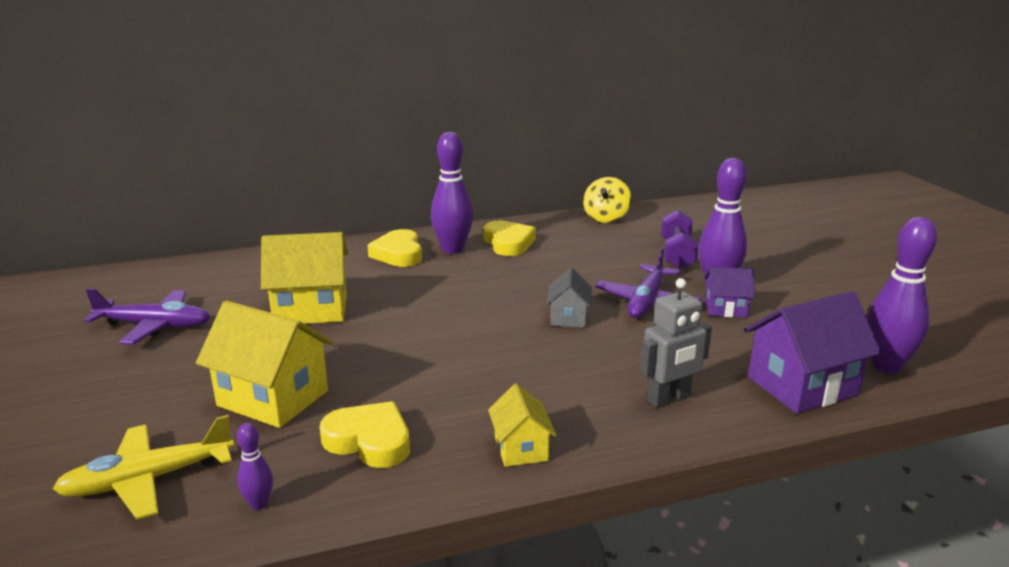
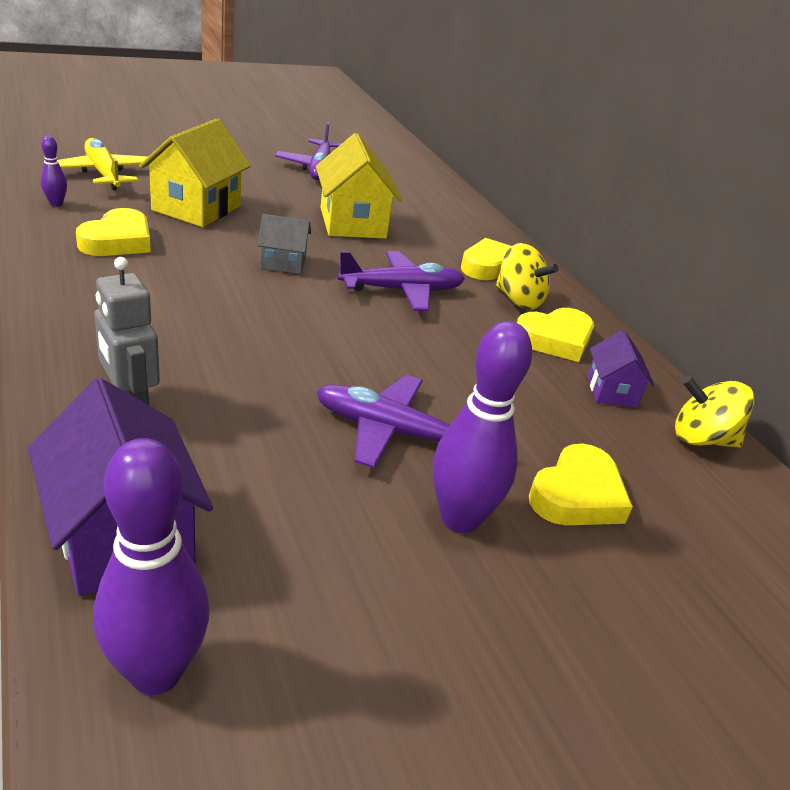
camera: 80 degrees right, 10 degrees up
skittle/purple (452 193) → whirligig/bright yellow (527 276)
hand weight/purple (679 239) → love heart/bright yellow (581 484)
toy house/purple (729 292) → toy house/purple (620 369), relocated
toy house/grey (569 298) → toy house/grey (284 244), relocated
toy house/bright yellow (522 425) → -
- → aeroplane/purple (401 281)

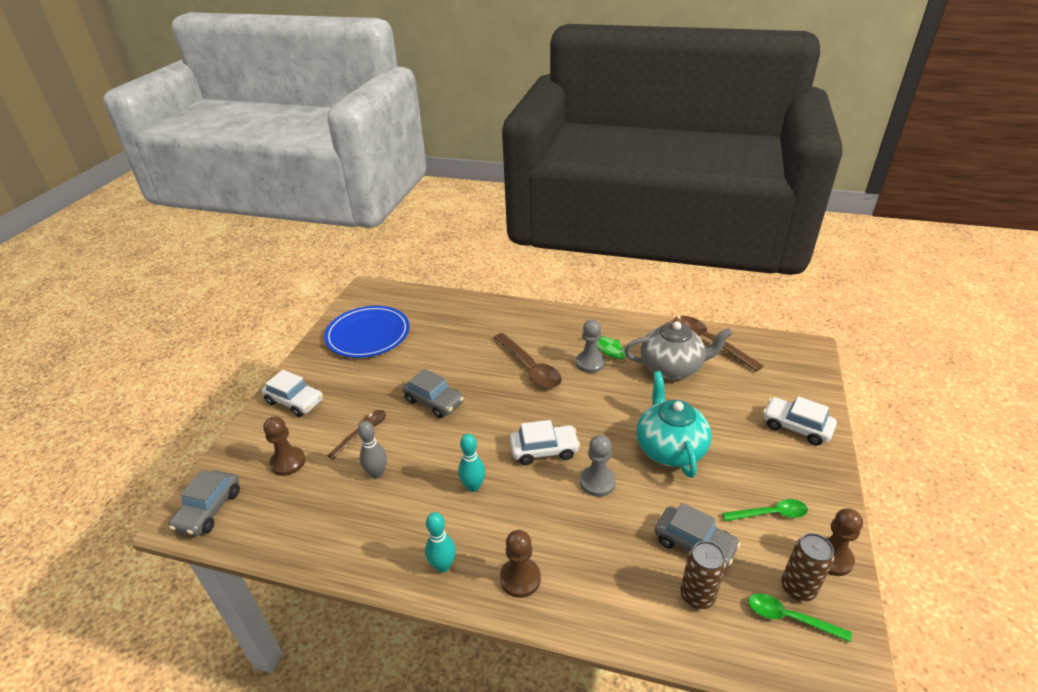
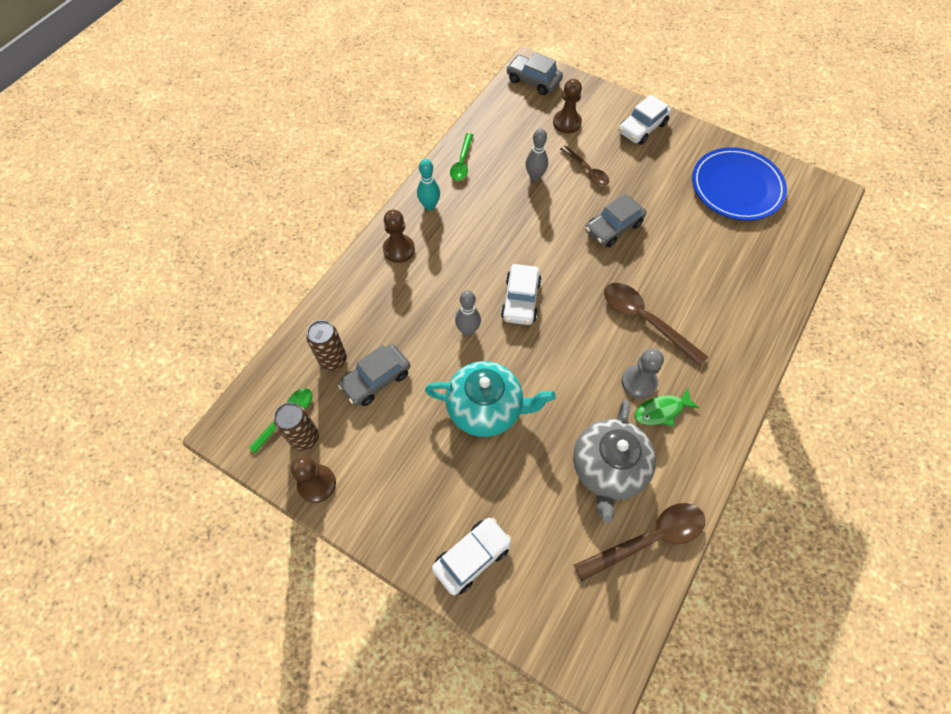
camera: 105 degrees right, 25 degrees up
tablespoon/russet (528 360) → tablespoon/russet (656 324), 60 degrees clockwise
skittle/aqua (471 463) → -
pawn/grey (598 466) → skittle/grey (468 313)
tablespoon/leaf-green (765 510) → tablespoon/leaf-green (461 157), relocated

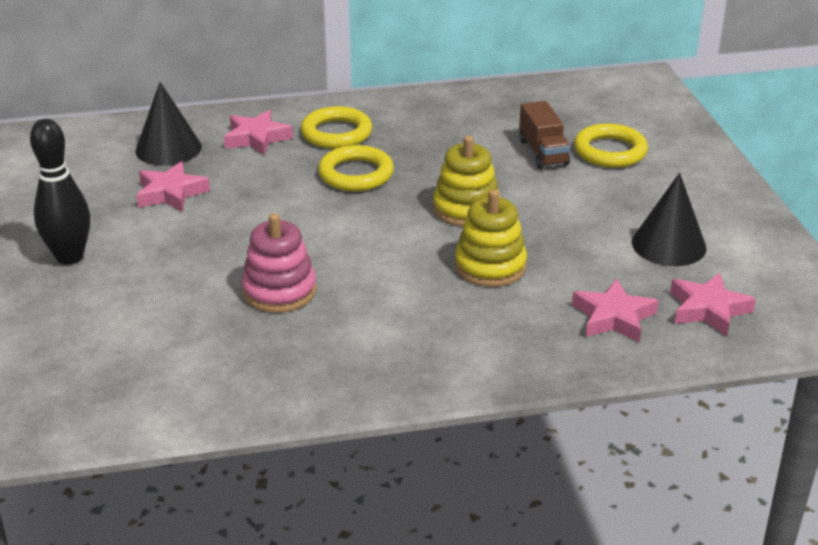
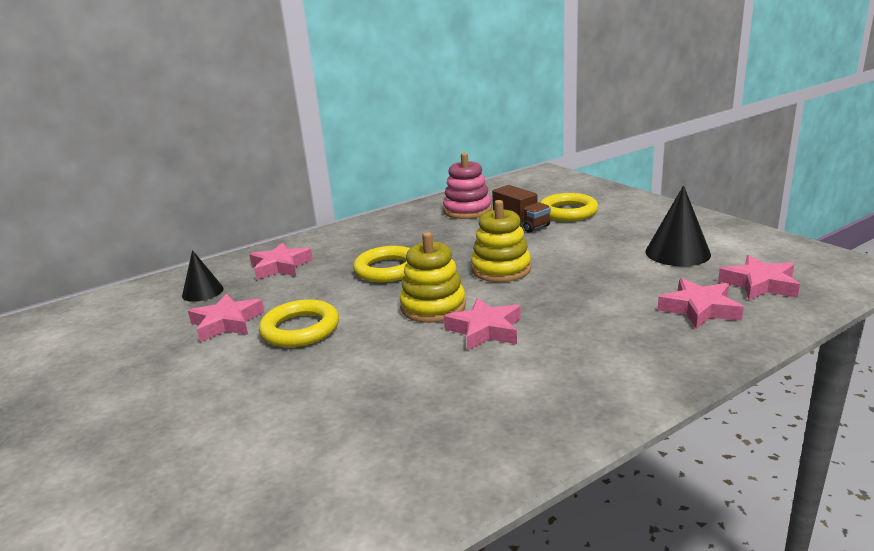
camera: 20 degrees left, 10 degrees down
solid cone/black (168 124) → solid cone/black (203 276), x0.65
hoop/bright yellow (336 127) → hoop/bright yellow (299 323), relocated
skittle/black (60 192) → -
stacking rings/bright yellow (491 238) → stacking rings/bright yellow (433 277), relocated
stacking rings/pink (279 263) → stacking rings/pink (467 186), relocated
- → five-pointed star/pink (482 324)

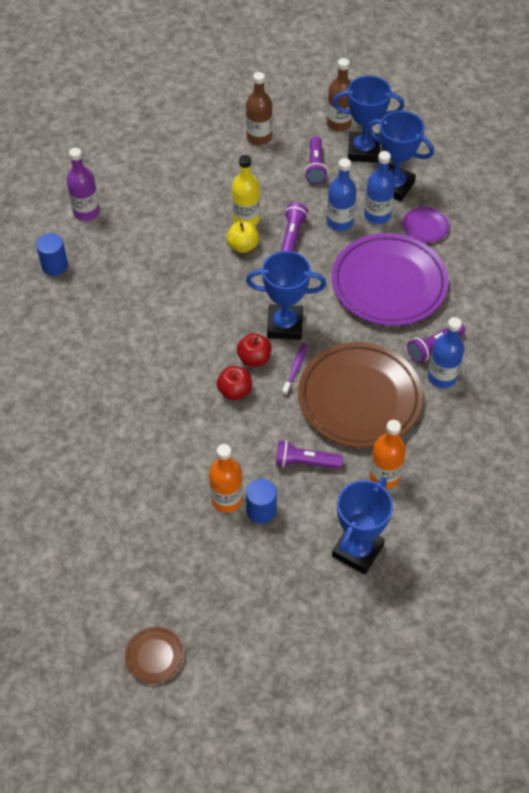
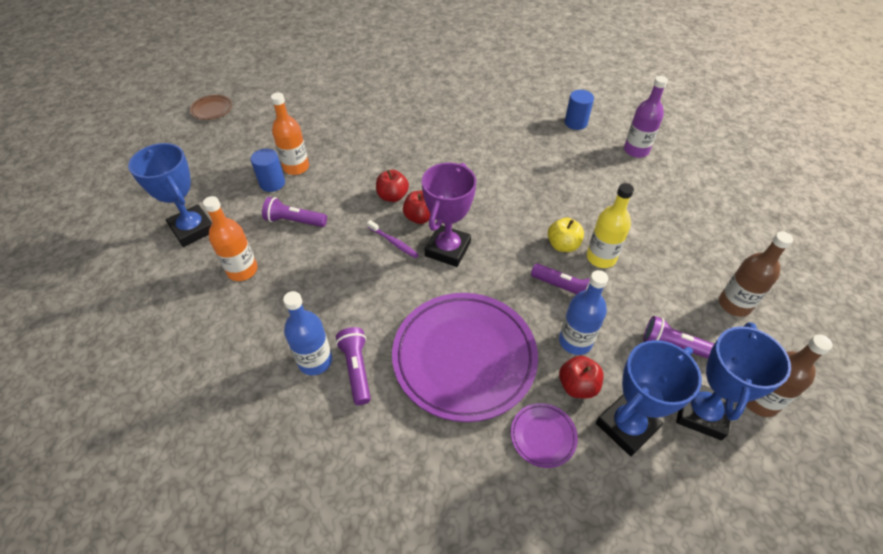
camera: 110 degrees right, 5 degrees down
bottle/cobalt (379 187) → toy apple/crimson (581 377)
trophy/cobalt (286 295) → trophy/purple (448 214)
plate/russet (360 395) → -
flashlight/purple (309 454) → flashlight/purple (294 212), 105 degrees counterclockwise

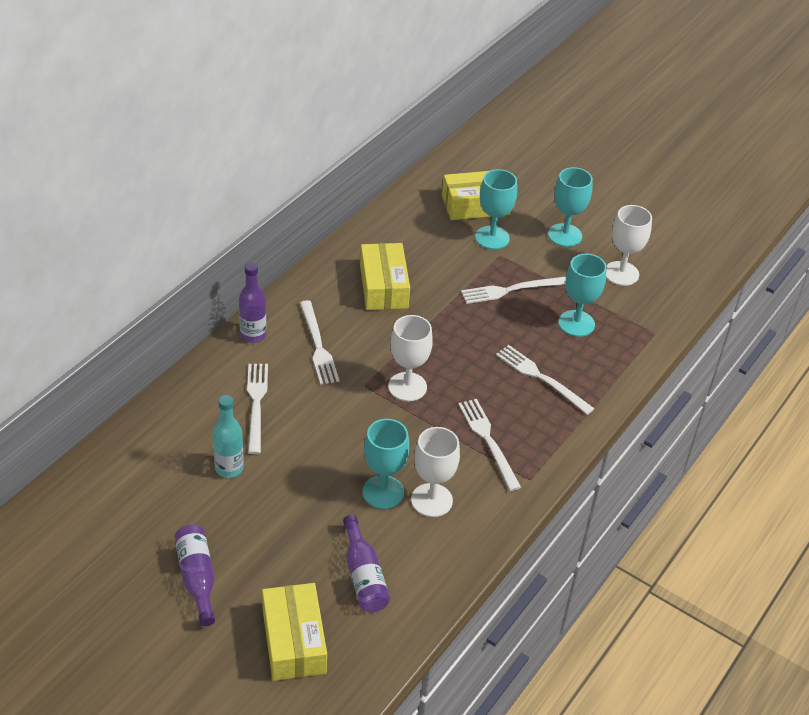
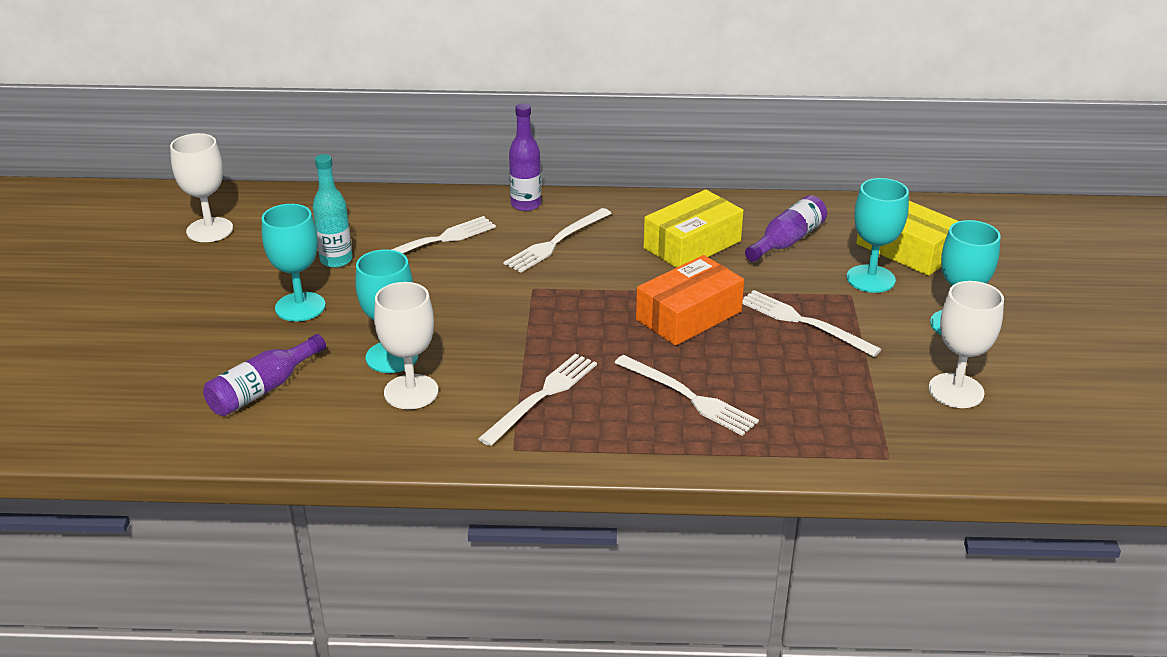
camera: 60 degrees right, 10 degrees down
wine glass/aqua (582 295) → wine glass/aqua (294 263), relocated
wine glass/white (410 358) → wine glass/white (201 187), relocated
table fork/white (545 380) → table fork/white (686 395), 120 degrees clockwise
bottle/purple (194 575) → bottle/purple (786 228), relocated
parcel/bright yellow (294 632) → -
- → parcel/bright orange (690 300)

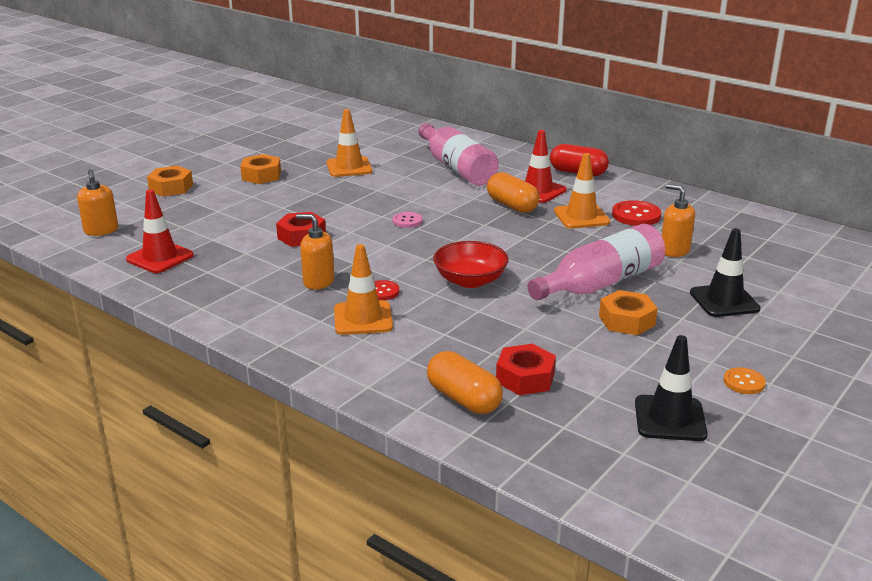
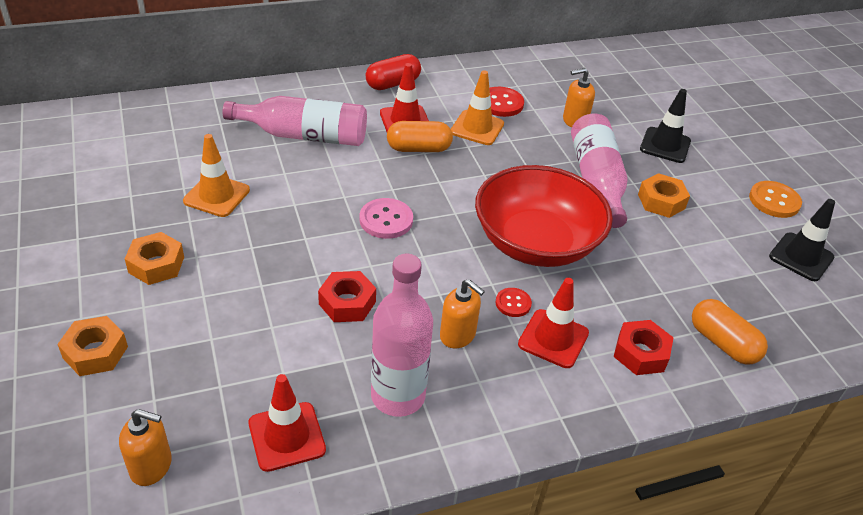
camera: 60 degrees left, 15 degrees up
button/pink (407 220) → button/pink (386 218), x1.63
soap dispenser/bright orange (315 252) → soap dispenser/bright orange (462 313), 105 degrees counterclockwise
deep dish/crimson (470 264) → deep dish/crimson (544 216), x1.81
road cone/bright orange (363 289) → road cone/crimson (553 323)
hex nut/crimson (526 369) → hex nut/crimson (644 347), relocated
pill shape/bright orange (465 382) → pill shape/bright orange (730 332), 60 degrees clockwise
button/bright orange (745 380) → button/bright orange (775 199), x1.63
- → bottle/pink (402 335)

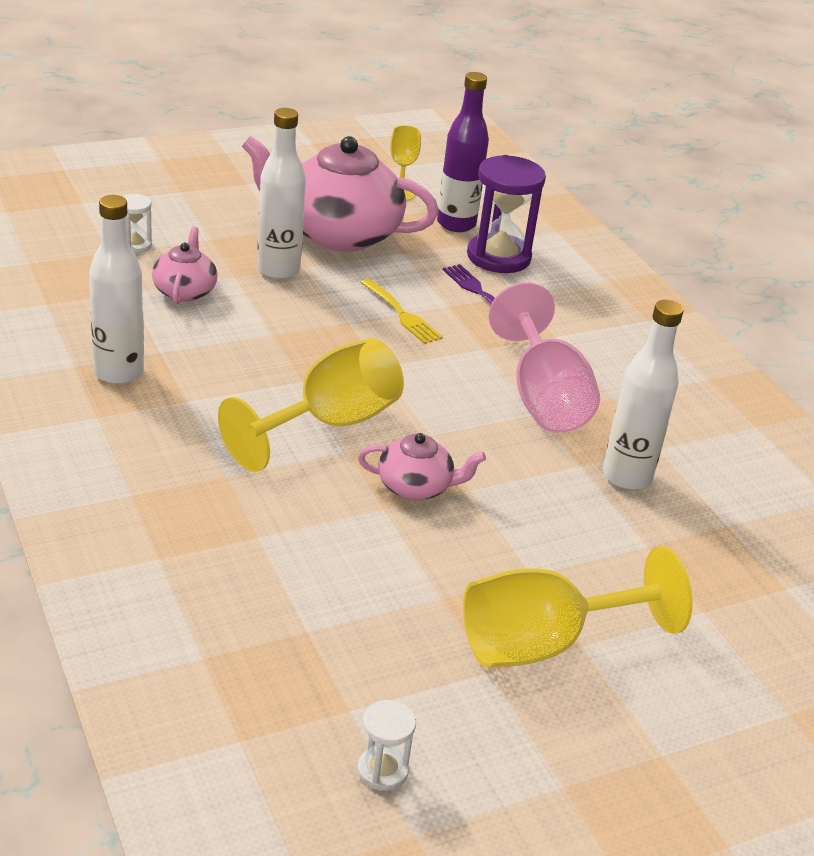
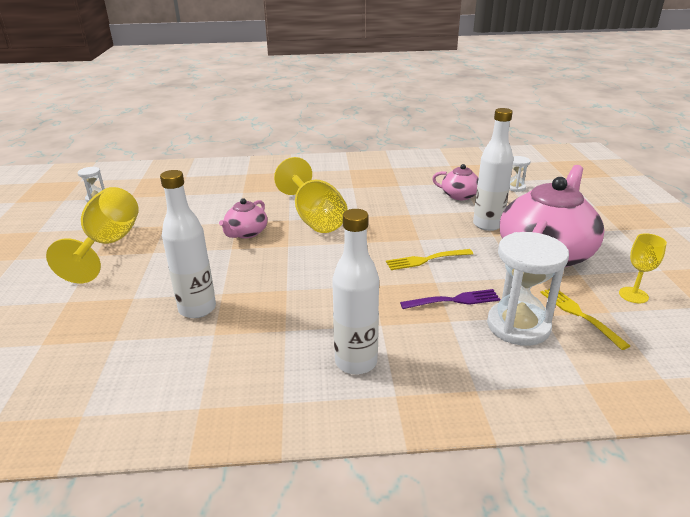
camera: 115 degrees right, 5 degrees down
bottle/purple (463 152) → table fork/bright yellow (585 319)
sandglass/purple (506 214) → sandglass/white (528 289)
bottle/white (116 289) → bottle/white (355 291), relocated
wine glass/pink (544 357) → -

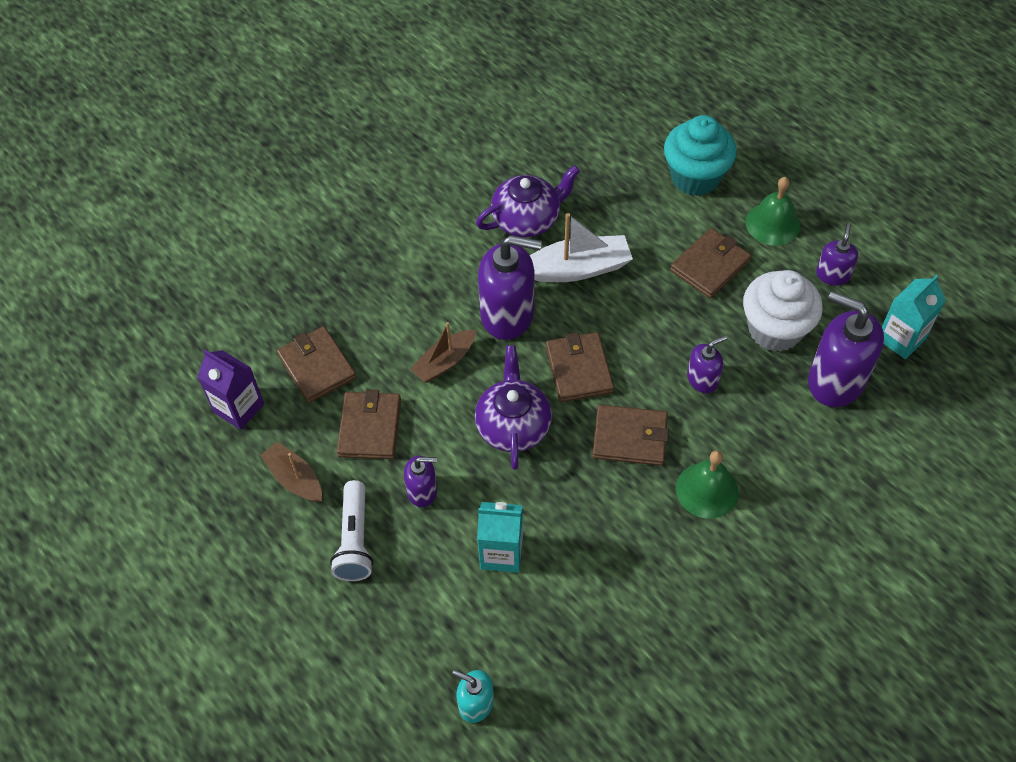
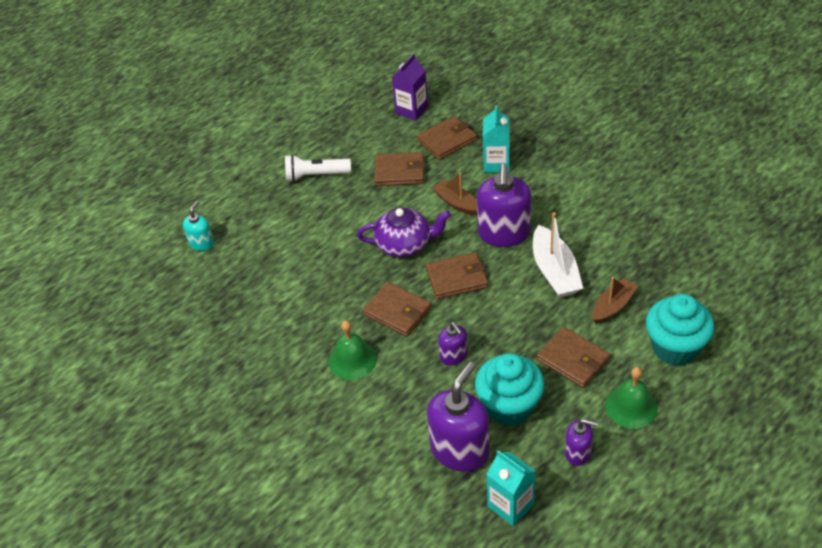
camera: 90 degrees right, 10 degrees down
china teapot/purple (528 201) → -
fairy cake/white (783 311) → fairy cake/aqua (510 389)
billfold/russet (630 435) → billfold/russet (397 309), 60 degrees counterclockwise
toy boat/russet (291 472) → toy boat/russet (615 300), relocated
soap dispenser/purple (420 481) → -
juice carton/aqua (500 537) → juice carton/aqua (496 139), relocated

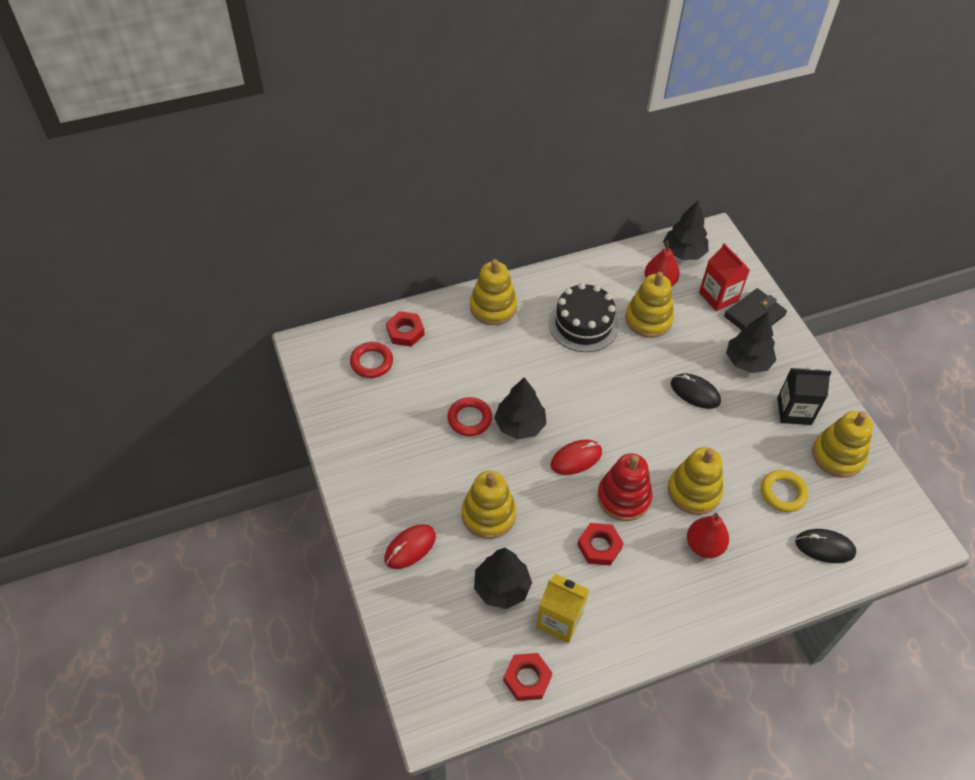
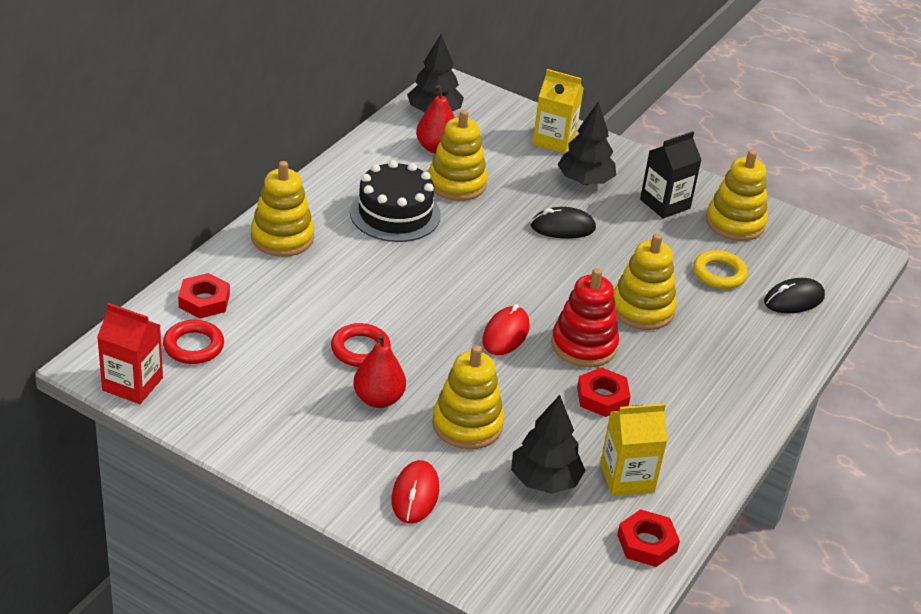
camera: 40 degrees left, 15 degrees down
juice carton/crimson (724 277) → juice carton/crimson (130 353), relocated
billfold/black (755 309) → juice carton/bright yellow (558 111)
fir tree/black (520 408) → -
pear fruit/crimson (708 535) → pear fruit/crimson (379 371), relocated

